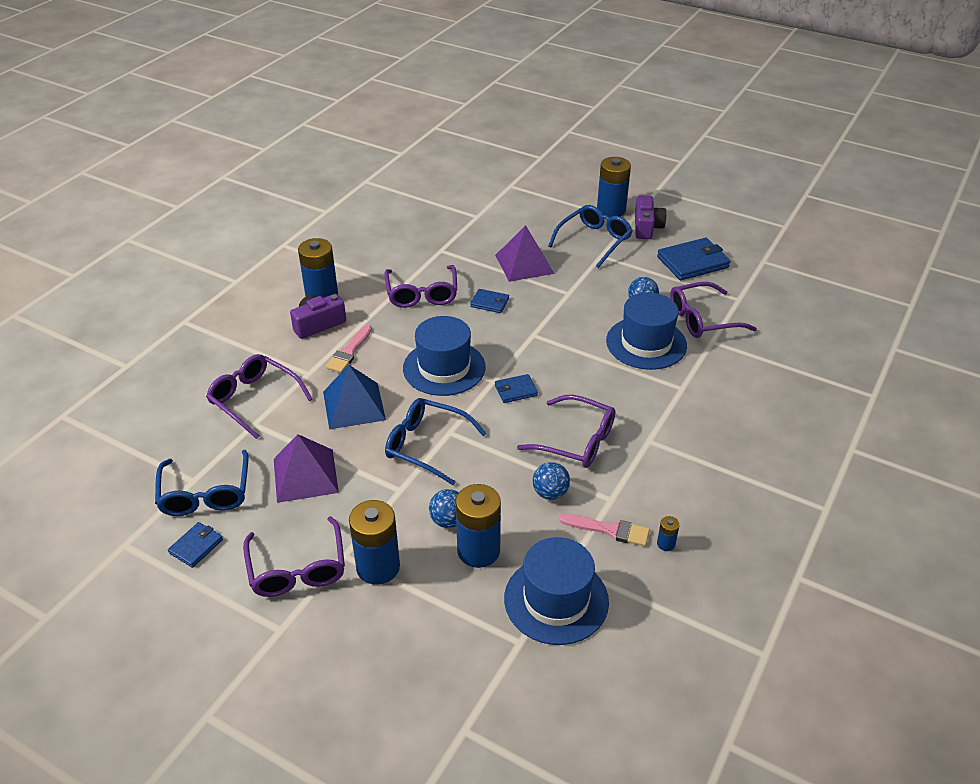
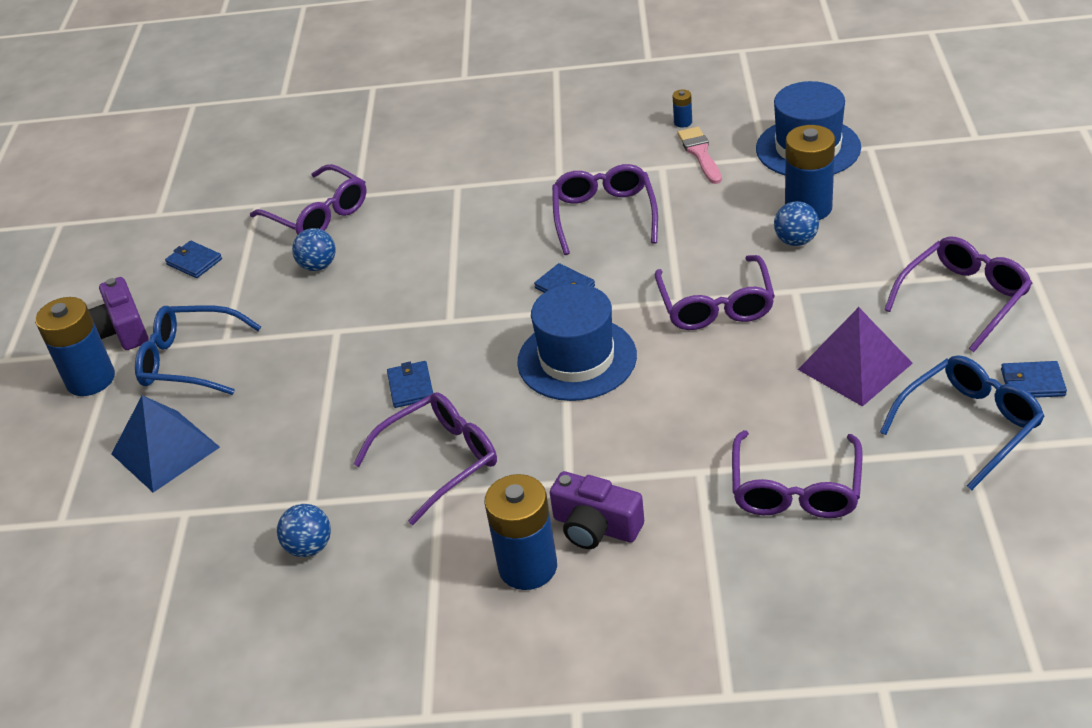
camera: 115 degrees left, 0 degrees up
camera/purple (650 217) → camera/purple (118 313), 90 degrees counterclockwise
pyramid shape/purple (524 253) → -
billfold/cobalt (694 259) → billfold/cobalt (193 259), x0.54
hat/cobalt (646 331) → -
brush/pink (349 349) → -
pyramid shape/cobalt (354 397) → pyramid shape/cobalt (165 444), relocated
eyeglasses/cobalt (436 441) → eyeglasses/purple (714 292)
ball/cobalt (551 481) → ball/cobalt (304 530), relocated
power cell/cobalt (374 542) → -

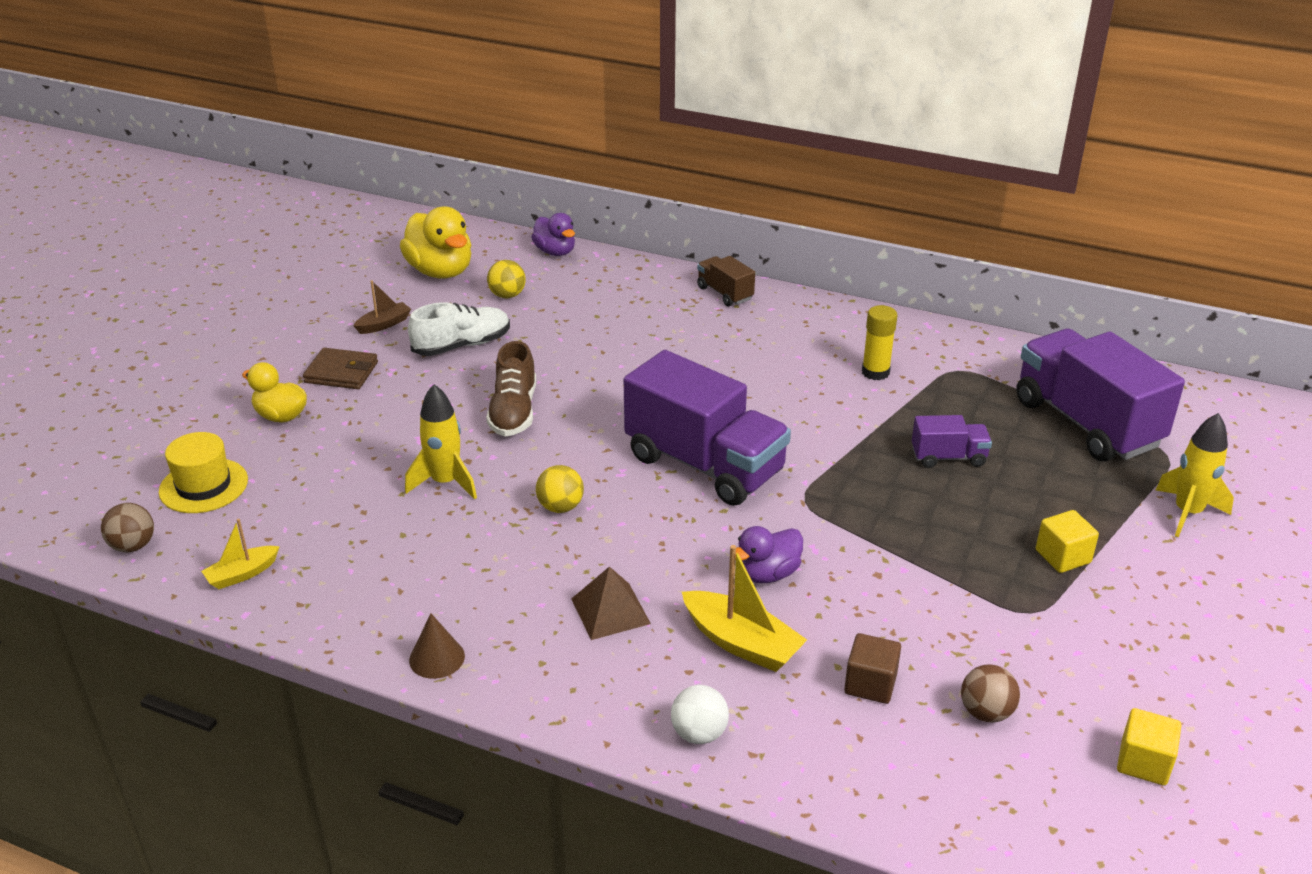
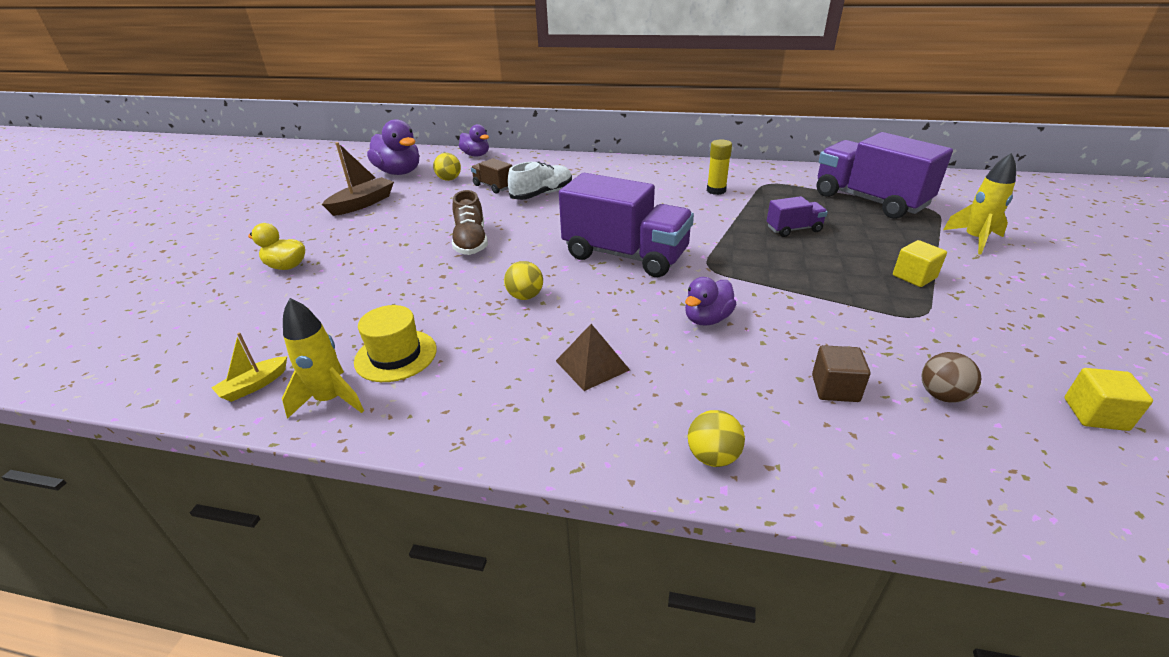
camera: 10 degrees left, 0 degrees up
duck/bright yellow (435 242) → duck/purple (393 147)
truck/russet (726 281) → truck/russet (491 176), relocated
toy boat/russet (382 307) → toy boat/russet (358 179), x1.68
lace-up shoe/white (459 329) → lace-up shoe/white (540 180), relocated
billfold/russet (340 368) → -
spaceship/bright yellow (441 442) → spaceship/bright yellow (323 358), relocated
hat/bright yellow (203 472) → hat/bright yellow (395 343), relocated
ball/russet (127 527) → -
toy boat/bright yellow (744 608) → -
solid cone/russet (437 646) → -
ball/white (700 714) → ball/bright yellow (716 438)

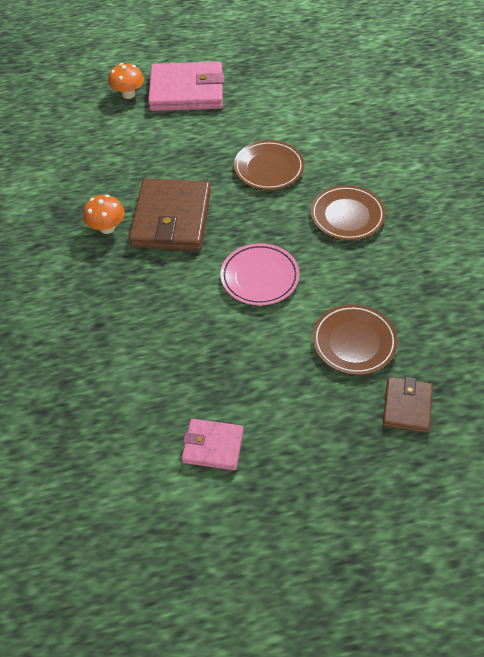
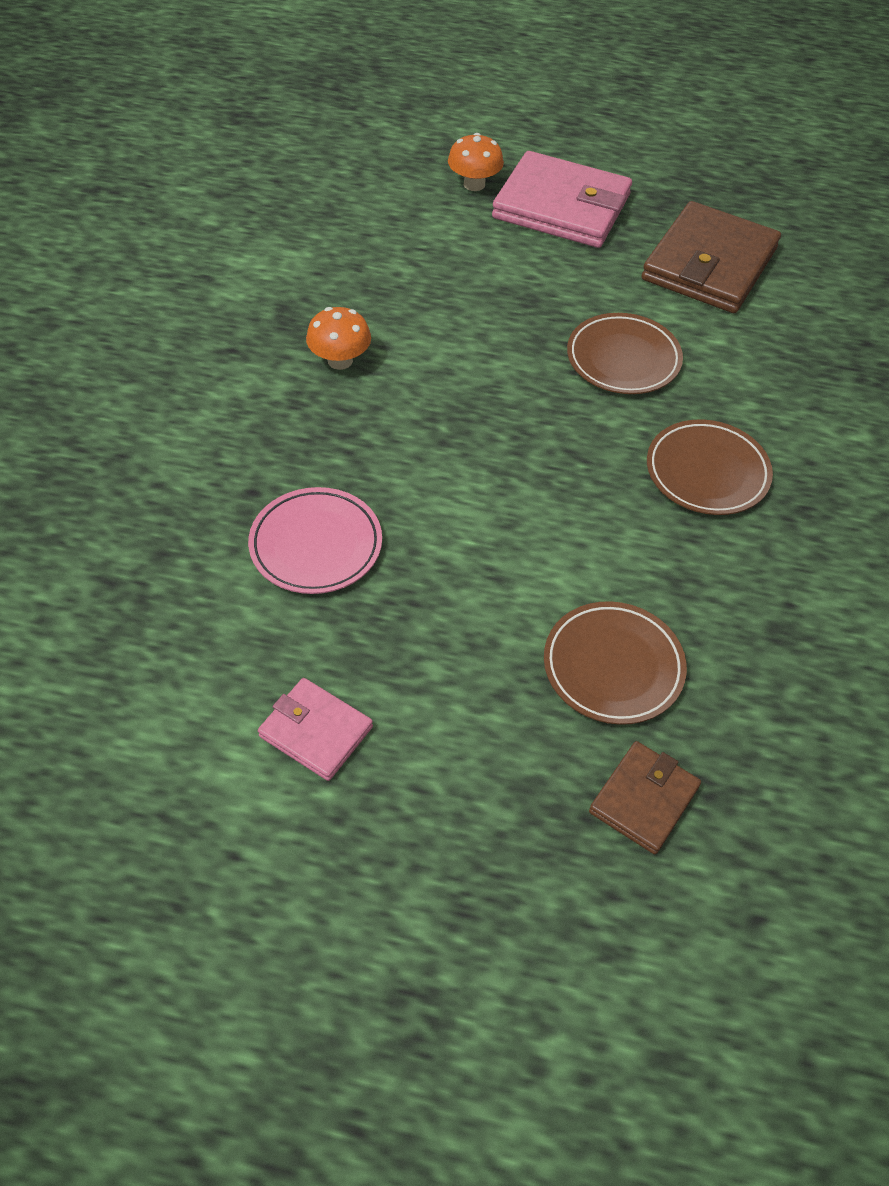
camera: 20 degrees right, 0 degrees up
billfold/russet (170 215) → billfold/russet (711 257), relocated
plate/pink (260 274) → plate/pink (315 540), relocated

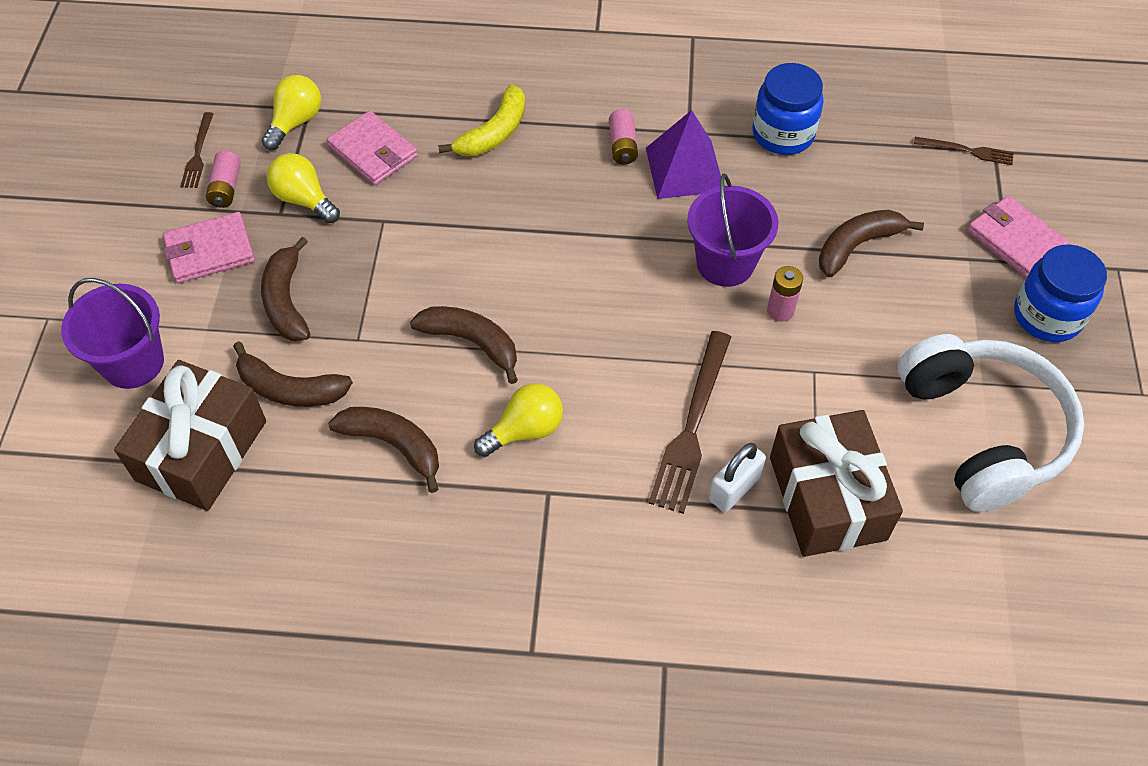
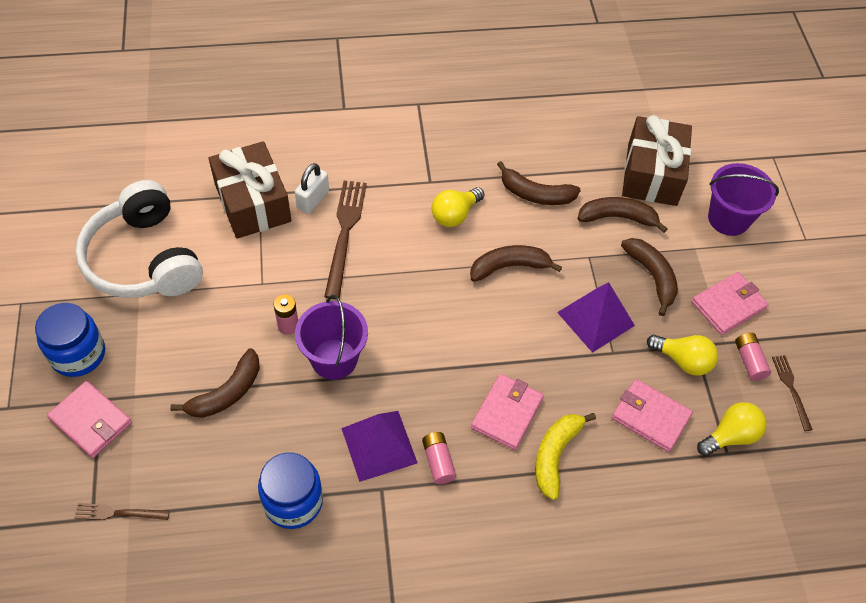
camera: 165 degrees right, 0 degrees up
lightbulb/bright yellow (291 112) → lightbulb/bright yellow (732 429), 135 degrees counterclockwise
banana/russet (464 345) → banana/russet (516 263), 150 degrees clockwise
- → pyramid shape/purple (596 317)
- → billfold/pink (507 412)

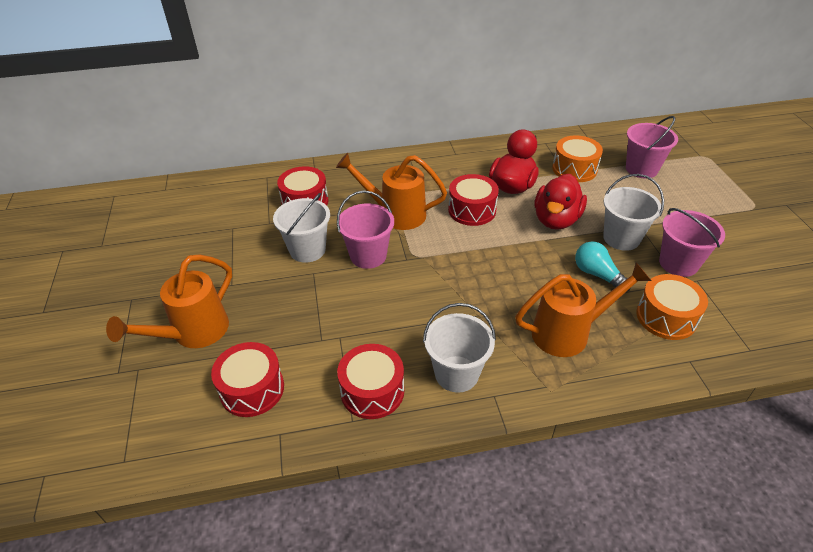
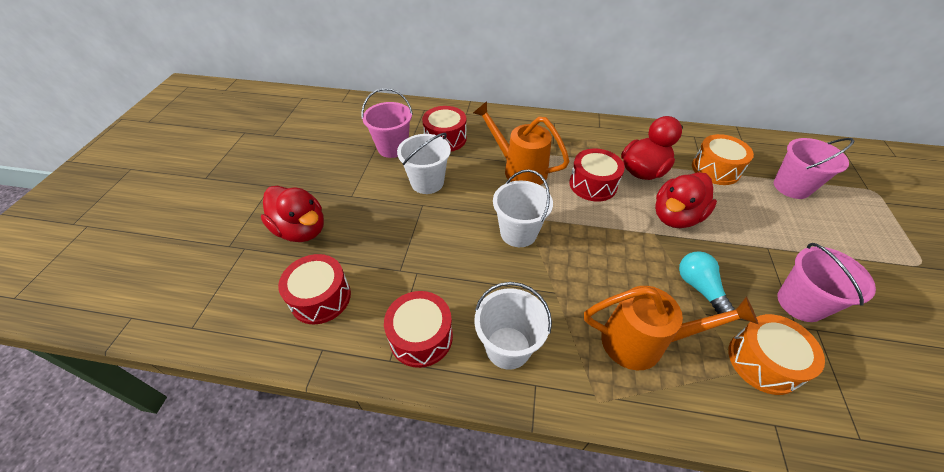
camera: 20 degrees right, 5 degrees up
bucket/white (633 212) → bucket/white (523 208), relocated
bucket/pink (365 230) → bucket/pink (387 123), relocated
watering can/bright orange (169 301) → duck/crimson (292 214)

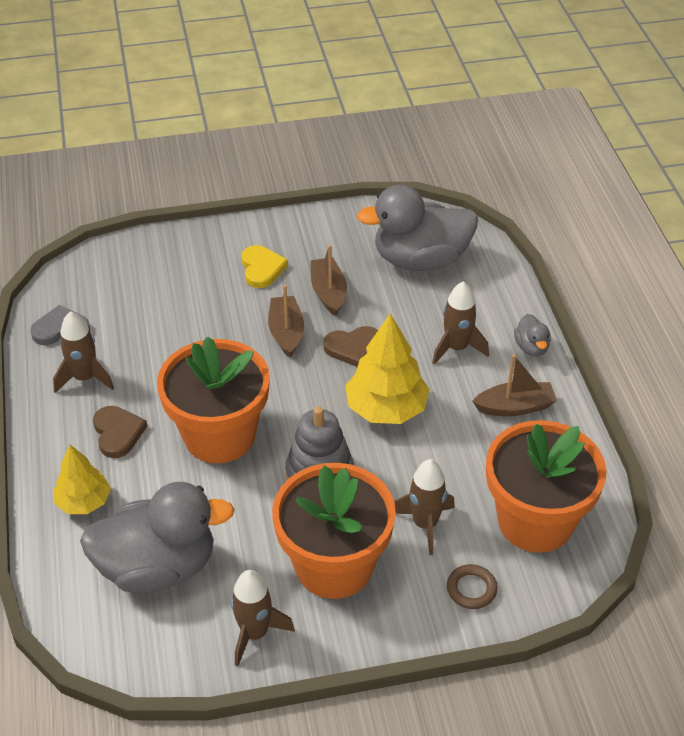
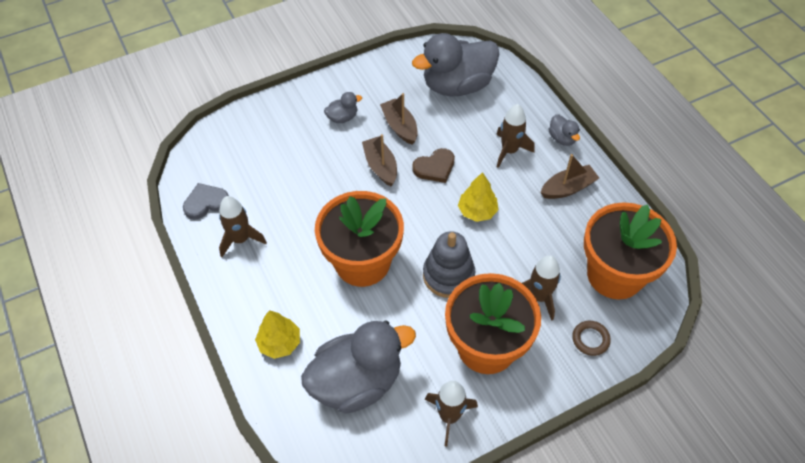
camera: 15 degrees left, 10 degrees up
love heart/bright yellow (264 266) → duck/grey (343 107)
fir tree/bright yellow (387 368) → fir tree/bright yellow (478 197), x0.63
love heart/russet (120 432) → -

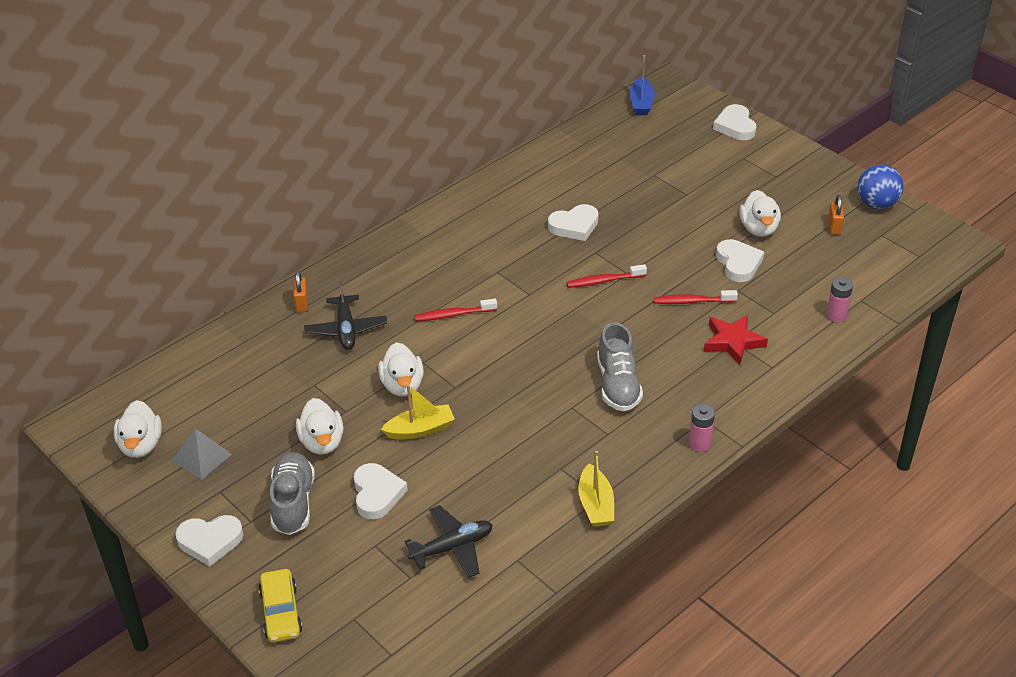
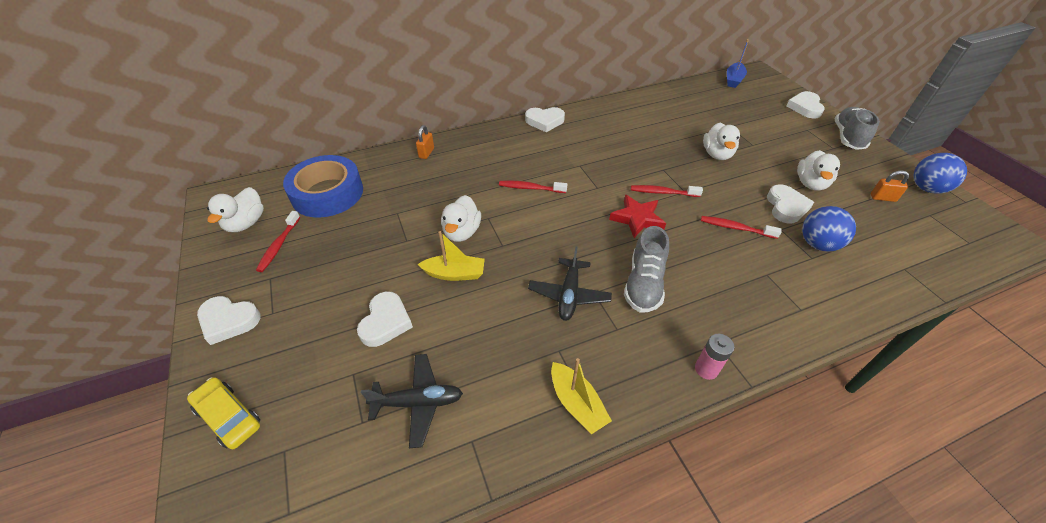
camera: 20 degrees right, 5 degrees up
small lock/bright orange (836 215) → small lock/bright orange (889 186), 75 degrees clockwise
love heart/white (573 222) → love heart/white (545 119), relocated
power cell/pink (839 299) → -
aeroplane/black (345 316) → aeroplane/black (570 284), relocated
five-pointed star/crimson (736 340) → five-pointed star/crimson (637 216), relocated
duck/white (320 426) → duck/white (721 141), relocated
pyramid shape/grey (202 454) → dental brush/crimson (278 241)
toy boat/bright yellow (596 489) → toy boat/bright yellow (581 396), 45 degrees counterclockwise
lace-up shoe/grey (292 493) → lace-up shoe/grey (857 128), relocated
automobile/bright yellow (280 605) → automobile/bright yellow (223 413), 120 degrees clockwise
- → tape/cobalt (323 186)
- → ball/cobalt (829 228)

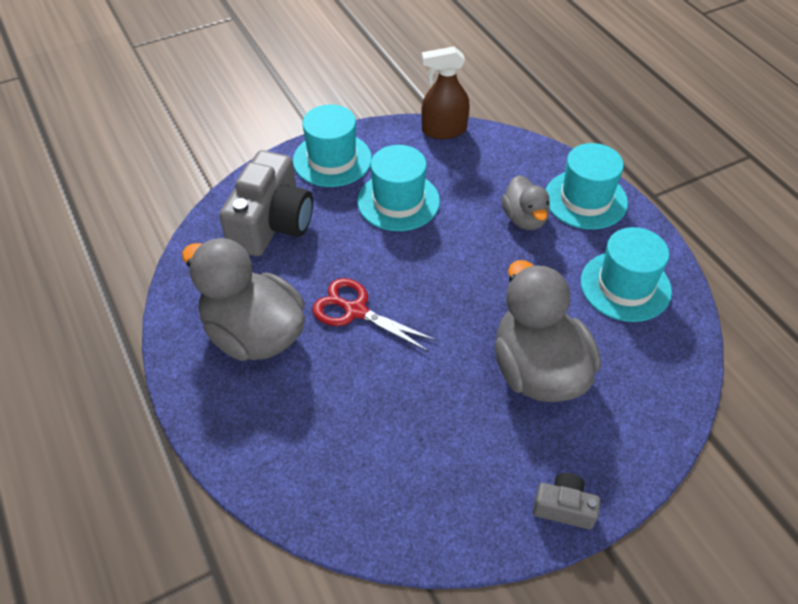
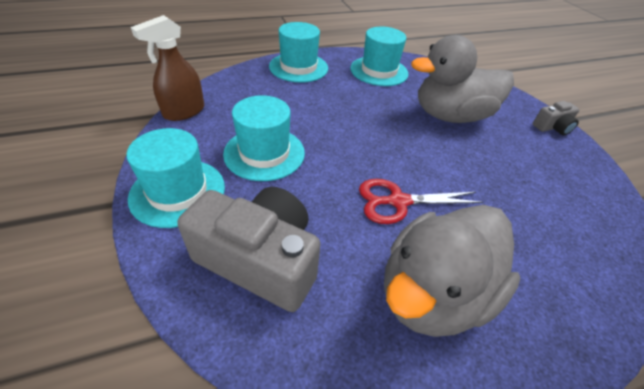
camera: 85 degrees left, 5 degrees down
spray cleaner/russet (445 92) → spray cleaner/russet (168 68), 45 degrees clockwise
duck/grey (526 202) → -
pair of scissors/crimson (374 315) → pair of scissors/crimson (421 201), 45 degrees clockwise
camera/grey (566 501) → camera/grey (556 118), 135 degrees counterclockwise

